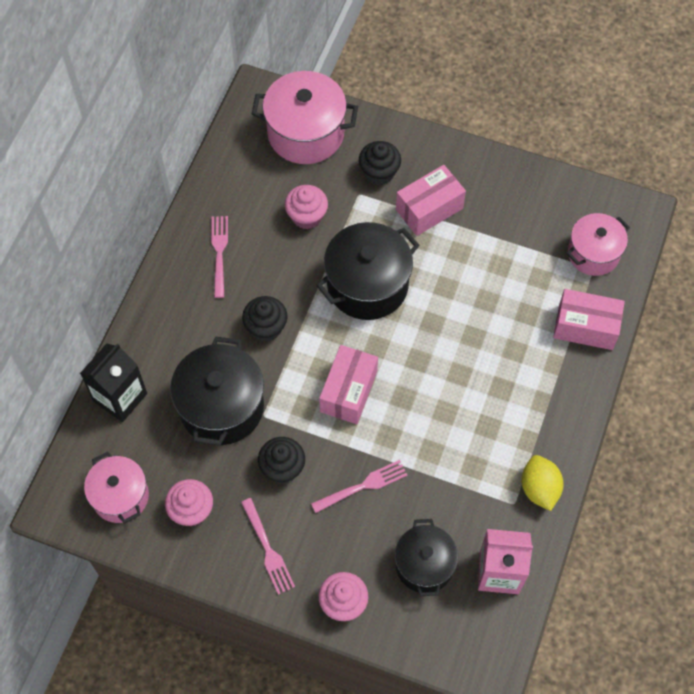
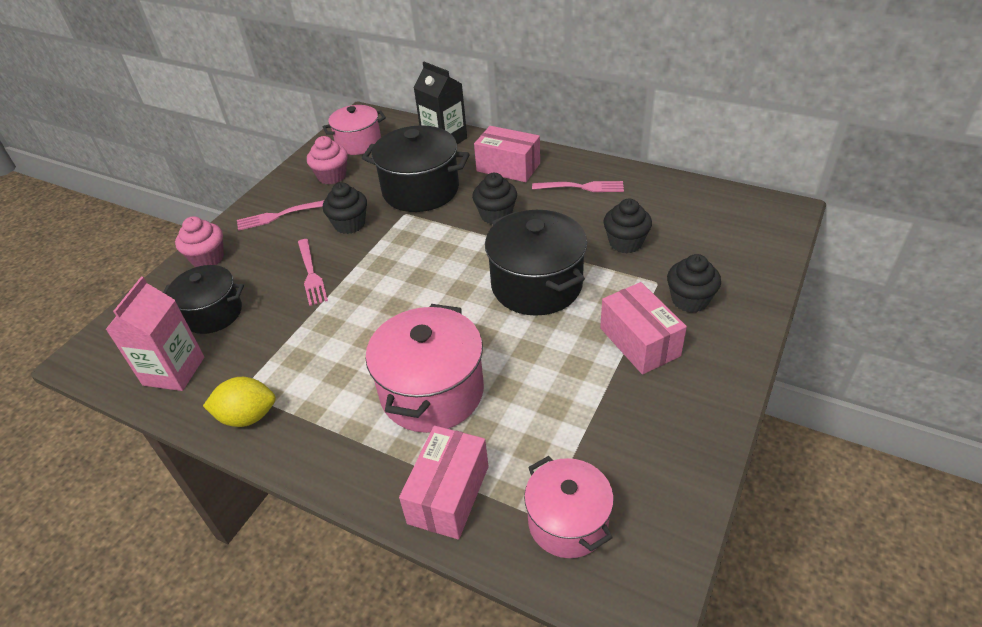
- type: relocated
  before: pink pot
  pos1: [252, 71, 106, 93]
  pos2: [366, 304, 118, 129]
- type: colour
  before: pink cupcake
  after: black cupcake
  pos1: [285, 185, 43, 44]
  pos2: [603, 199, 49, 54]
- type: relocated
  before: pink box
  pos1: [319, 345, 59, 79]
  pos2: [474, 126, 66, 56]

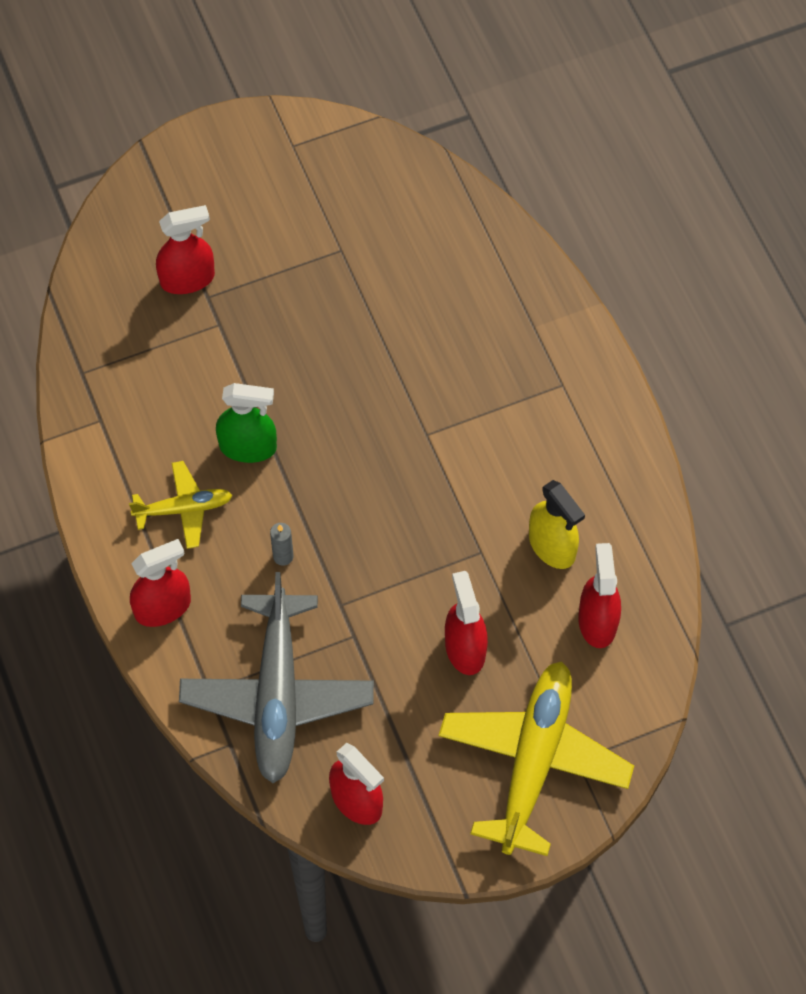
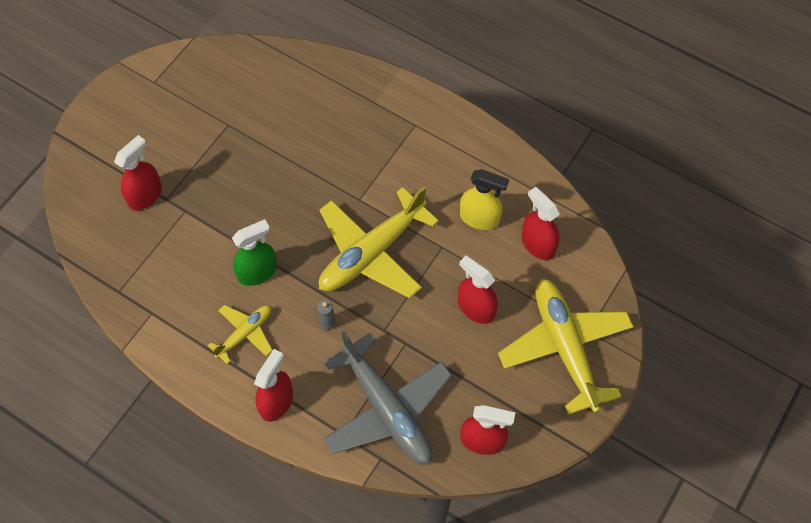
- type: appeared
  after: yellow plane
  pos2: [319, 186, 120, 112]

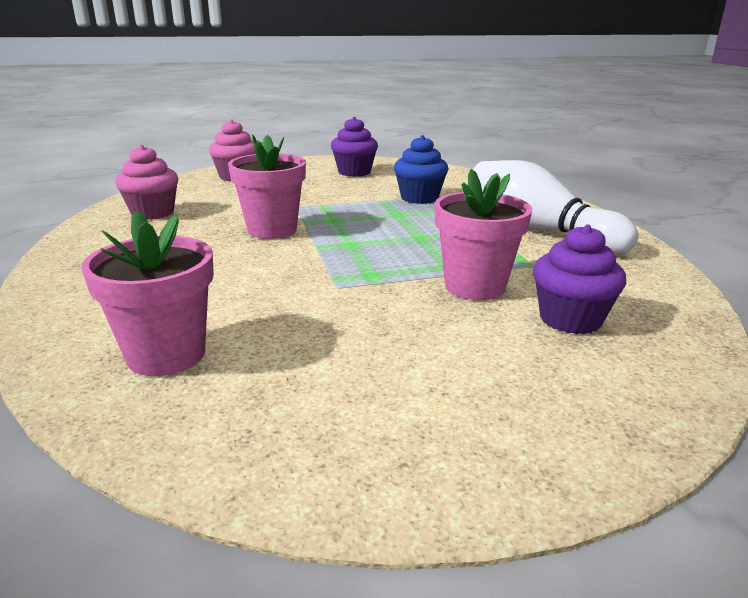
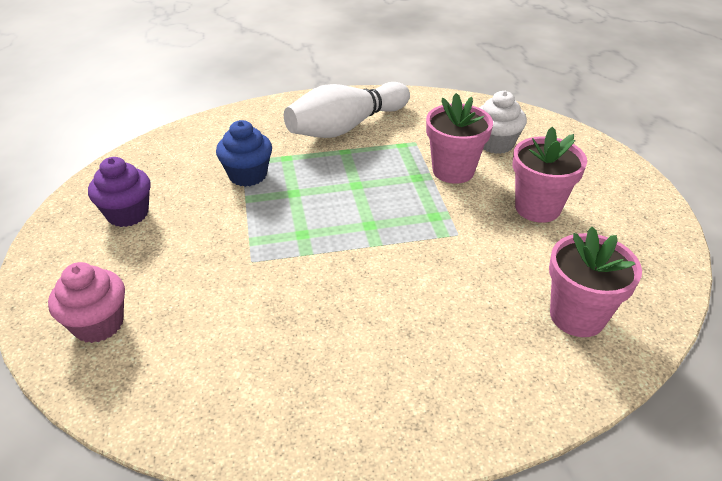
- type: missing
  before: pink cupcake
  pos1: [115, 145, 63, 75]
- type: relocated
  before: pink flower pot
  pos1: [228, 134, 78, 105]
  pos2: [512, 127, 75, 96]
- type: colour
  before: purple cupcake
  after: white cupcake
  pos1: [533, 224, 93, 110]
  pos2: [479, 91, 48, 63]

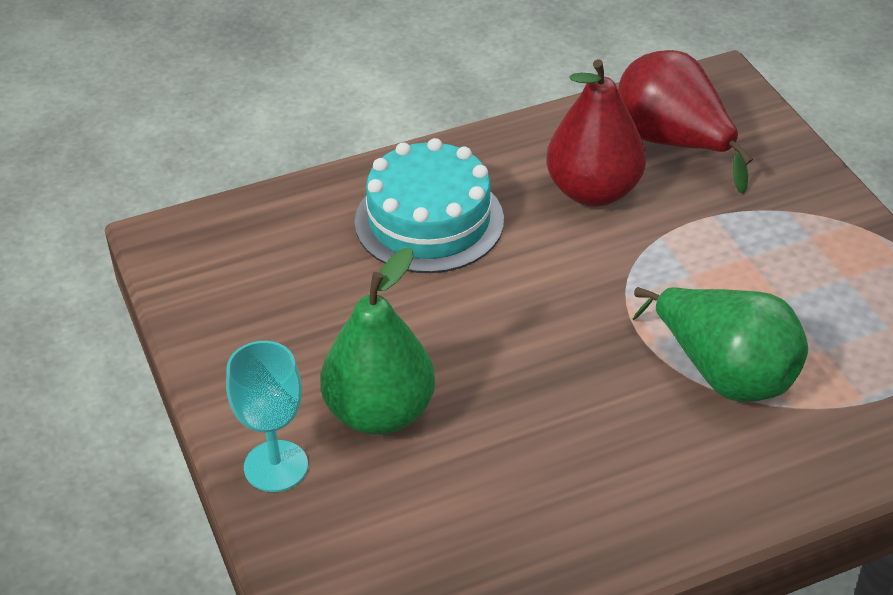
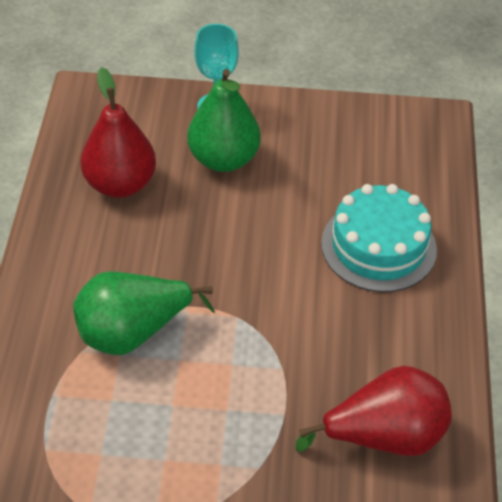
- type: relocated
  before: red pear
  pos1: [546, 59, 100, 147]
  pos2: [80, 67, 76, 131]

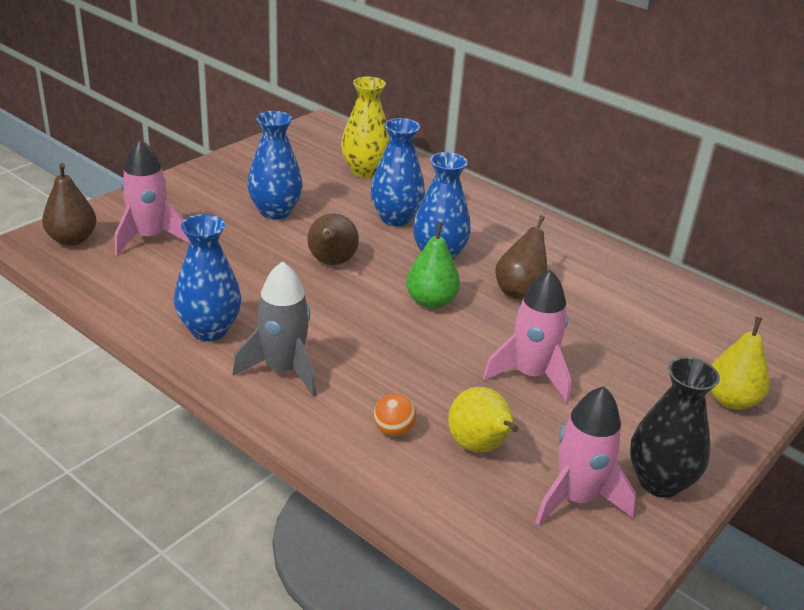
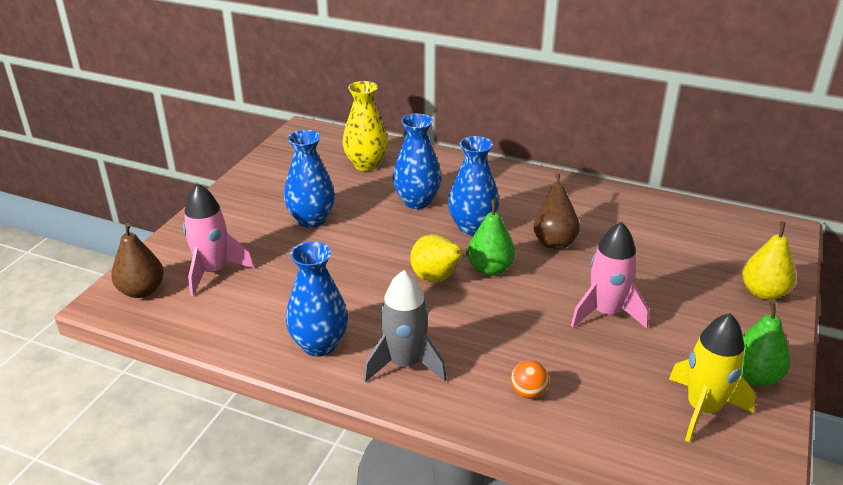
- type: missing
  before: brown pear
  pos1: [307, 213, 52, 52]
- type: relocated
  before: yellow pear
  pos1: [448, 387, 71, 65]
  pos2: [410, 234, 59, 49]
- type: colour
  before: pink rocket
  after: yellow rocket
  pos1: [535, 386, 101, 140]
  pos2: [669, 313, 87, 129]
- type: exchanged
  before: black vase
  after: green pear
  pos1: [630, 357, 90, 141]
  pos2: [741, 301, 49, 85]

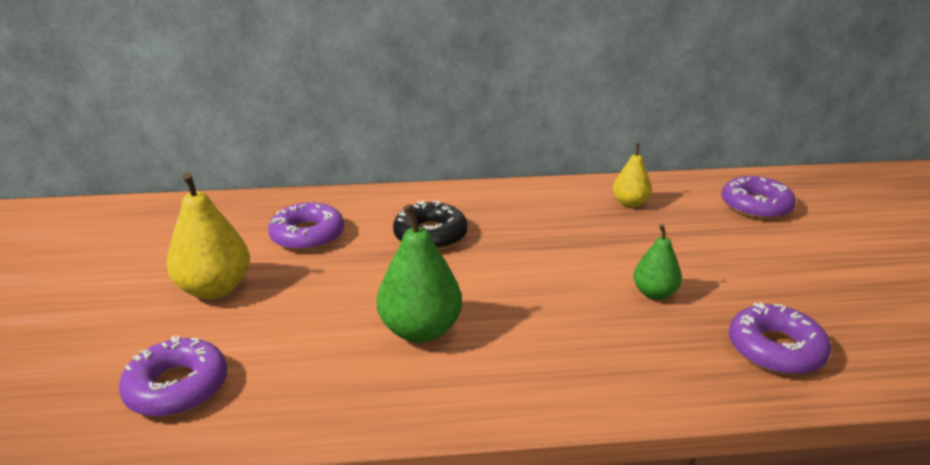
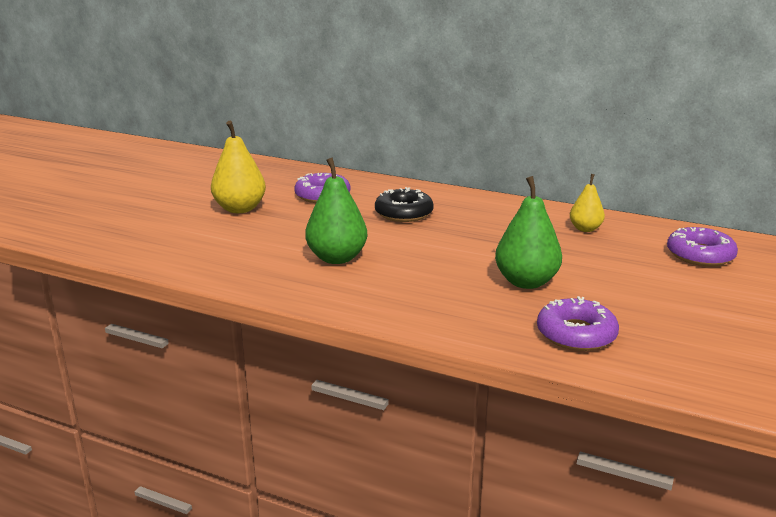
- type: missing
  before: purple donut
  pos1: [119, 336, 108, 81]
- type: size
  before: green pear
  pos1: [633, 225, 49, 75]
  pos2: [495, 176, 67, 113]
  scale: 1.67

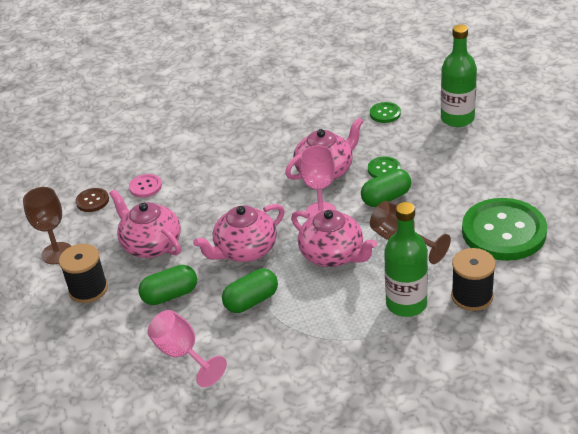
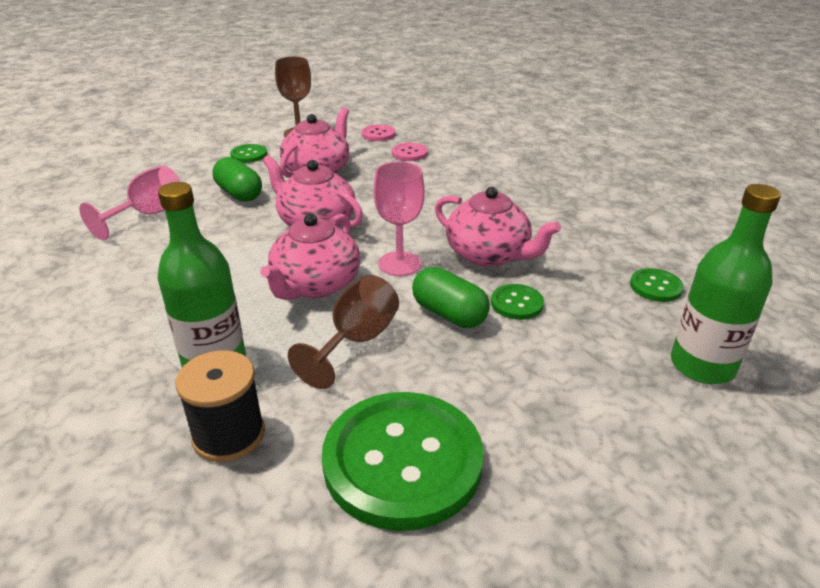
- type: exchanged
  before: black spool
  after: green button
  pos1: [59, 244, 49, 59]
  pos2: [230, 144, 37, 19]
- type: colour
  before: brown button
  after: pink button
  pos1: [76, 188, 33, 24]
  pos2: [361, 124, 34, 17]
- type: missing
  before: green capsule
  pos1: [222, 268, 56, 45]

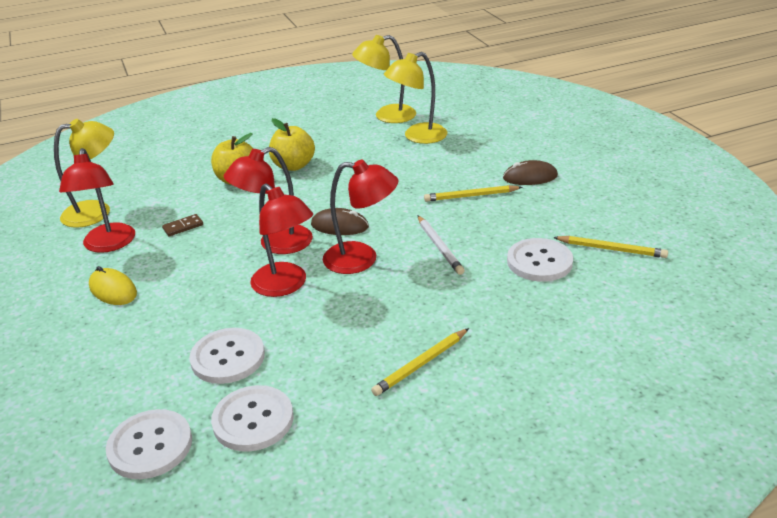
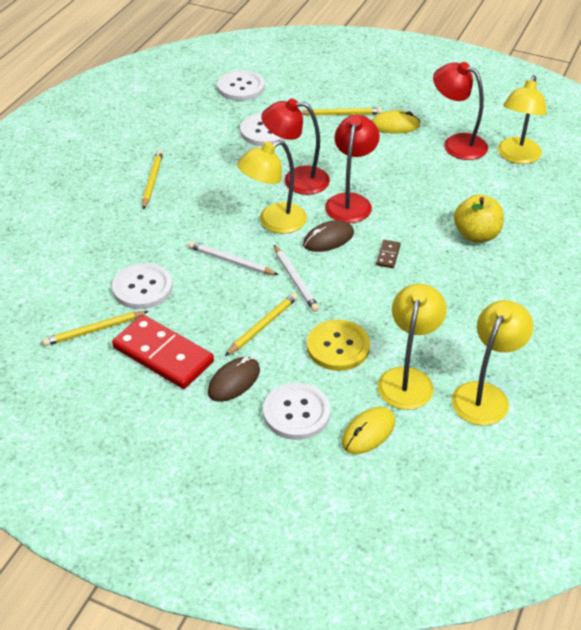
- type: relocated
  before: brown domino
  pos1: [162, 214, 41, 22]
  pos2: [376, 240, 25, 28]
- type: relocated
  before: white button
  pos1: [211, 385, 82, 67]
  pos2: [263, 383, 67, 57]
- type: missing
  before: yellow apple
  pos1: [269, 118, 46, 53]
- type: colour
  before: red lamp
  after: yellow lamp
  pos1: [323, 159, 76, 115]
  pos2: [237, 140, 70, 94]
- type: appeared
  after: red domino
  pos2: [112, 315, 102, 74]
- type: appeared
  after: white pencil
  pos2: [274, 245, 45, 67]
- type: appeared
  after: yellow pencil
  pos2: [301, 108, 81, 8]
- type: appeared
  after: yellow button
  pos2: [307, 320, 63, 51]
- type: appeared
  after: yellow mouse
  pos2: [342, 407, 53, 47]

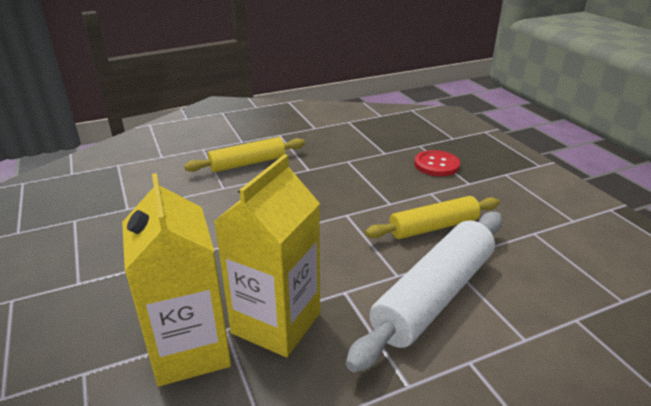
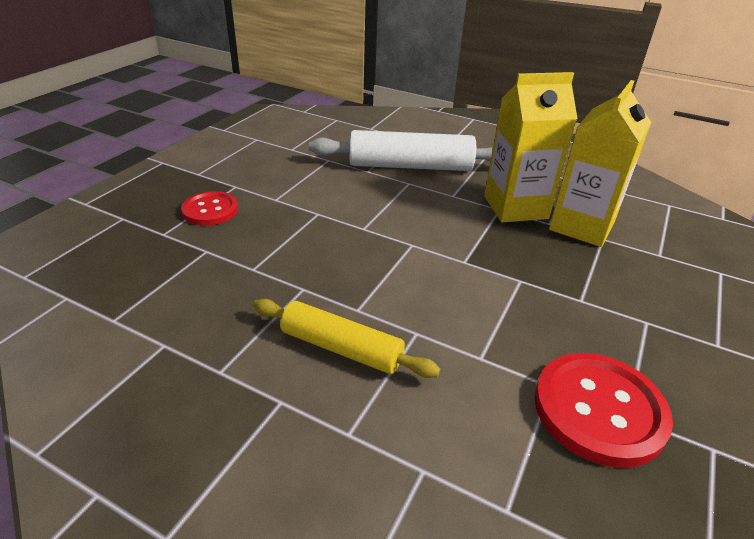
- type: missing
  before: yellow rolling pin
  pos1: [365, 196, 135, 43]
- type: appeared
  after: red button
  pos2: [534, 353, 139, 115]

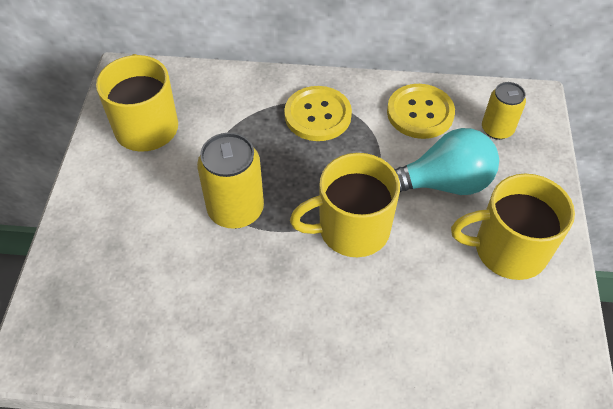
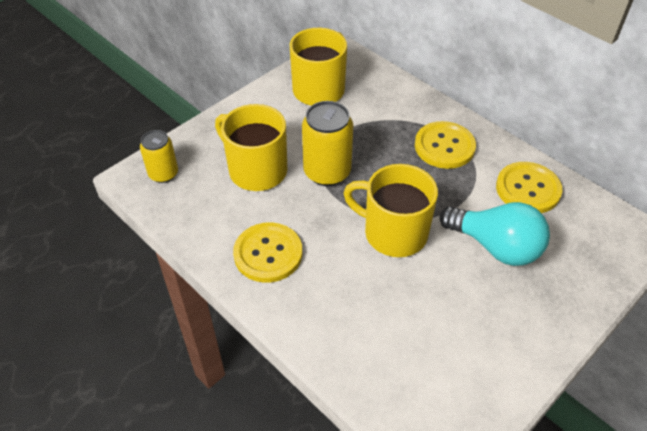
- type: relocated
  before: yellow mug
  pos1: [451, 174, 124, 106]
  pos2: [215, 104, 72, 87]
- type: relocated
  before: yellow can
  pos1: [482, 82, 44, 58]
  pos2: [140, 130, 38, 53]
- type: appeared
  after: yellow button
  pos2: [233, 222, 69, 61]

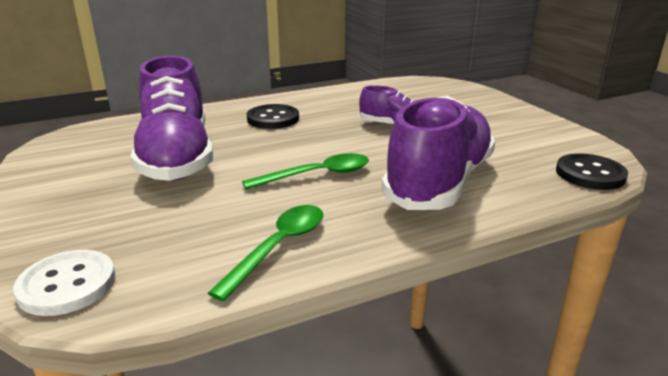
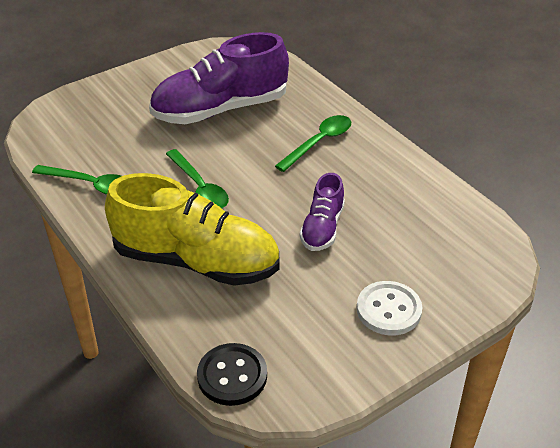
- type: relocated
  before: white button
  pos1: [13, 250, 103, 66]
  pos2: [357, 281, 65, 54]
- type: exchanged
  before: black button
  after: green spoon
  pos1: [247, 104, 52, 25]
  pos2: [275, 115, 76, 57]
- type: colour
  before: purple shoe
  after: yellow shoe
  pos1: [381, 96, 114, 114]
  pos2: [105, 173, 175, 113]

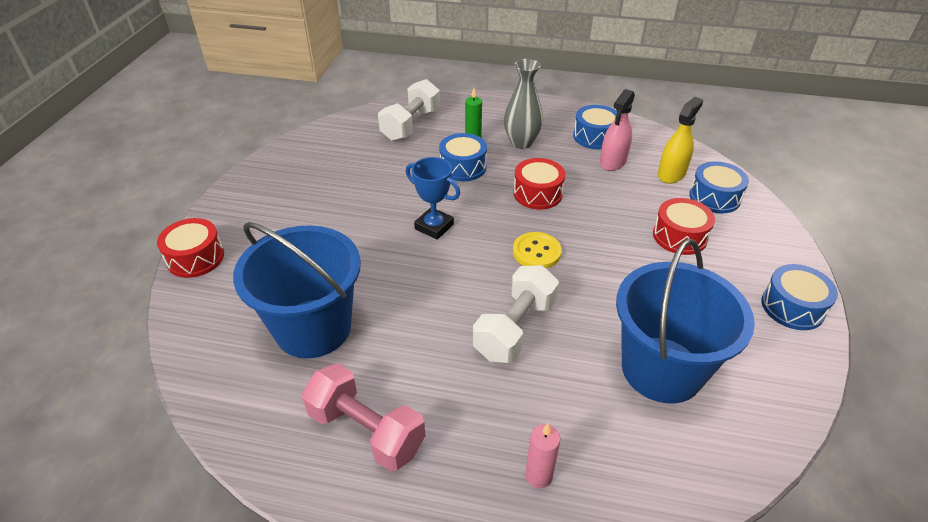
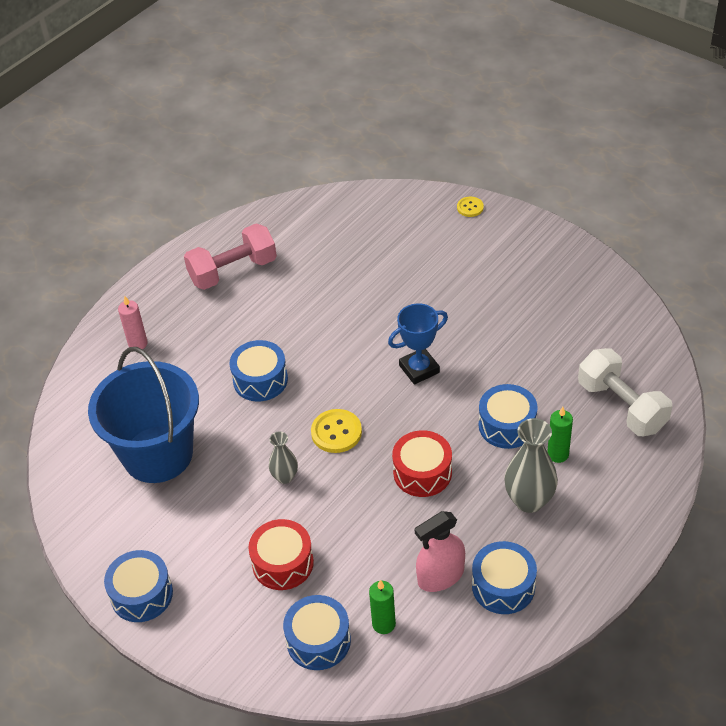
- type: exchanged
  before: red drum
  after: yellow button
  pos1: [157, 218, 67, 60]
  pos2: [457, 197, 27, 20]
- type: missing
  before: blue bucket
  pos1: [233, 222, 128, 137]
- type: exchanged
  before: white dumbbell
  after: blue drum
  pos1: [473, 265, 86, 98]
  pos2: [229, 340, 59, 62]
- type: spun
  before: pink spray bottle
  pos1: [600, 89, 35, 82]
  pos2: [415, 511, 50, 81]
  turn: -90
- type: exchanged
  before: yellow spray bottle
  after: green candle
  pos1: [658, 97, 45, 87]
  pos2: [369, 580, 27, 54]
- type: appeared
  after: grey vase
  pos2: [269, 431, 29, 53]

